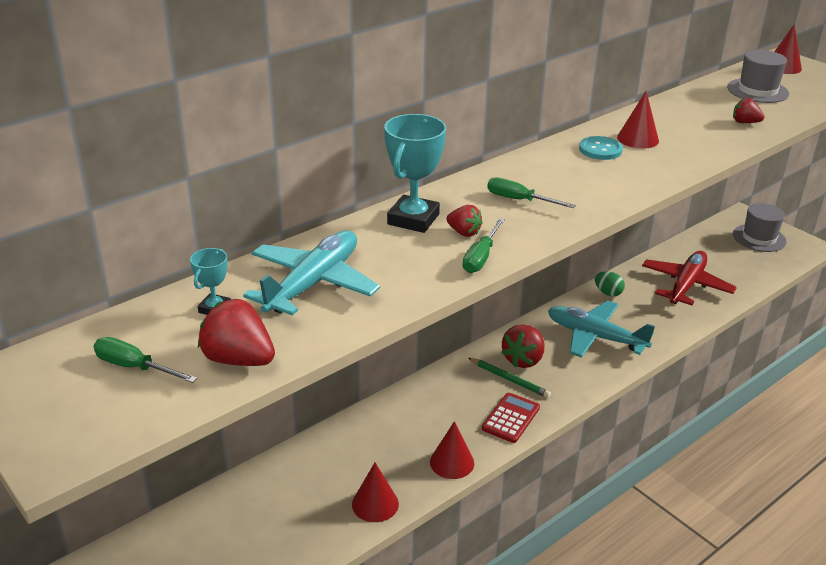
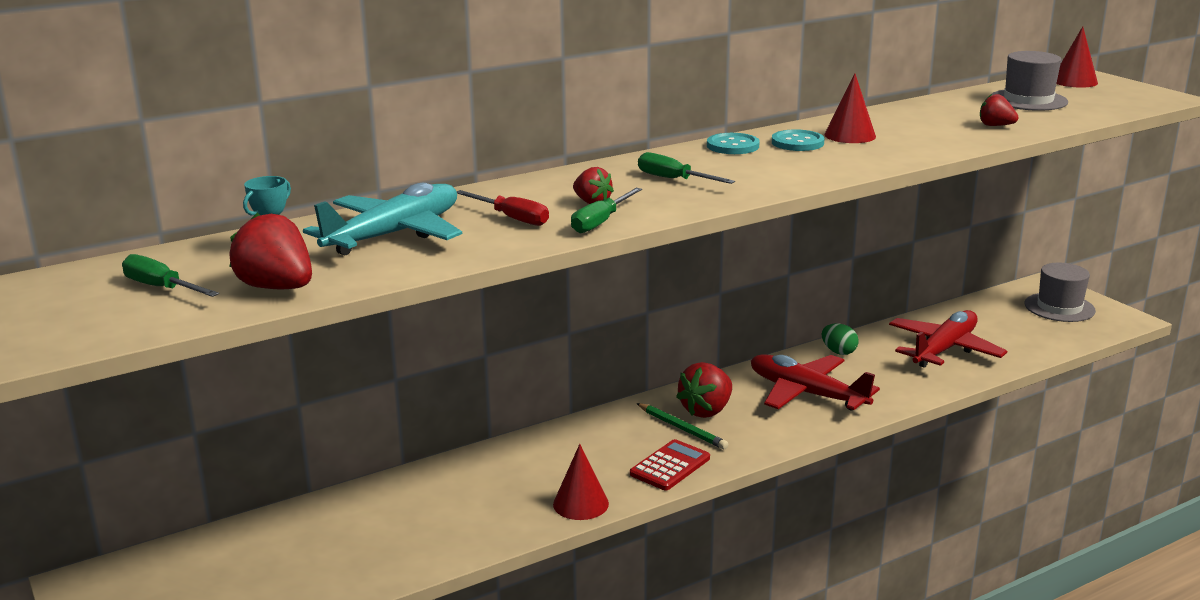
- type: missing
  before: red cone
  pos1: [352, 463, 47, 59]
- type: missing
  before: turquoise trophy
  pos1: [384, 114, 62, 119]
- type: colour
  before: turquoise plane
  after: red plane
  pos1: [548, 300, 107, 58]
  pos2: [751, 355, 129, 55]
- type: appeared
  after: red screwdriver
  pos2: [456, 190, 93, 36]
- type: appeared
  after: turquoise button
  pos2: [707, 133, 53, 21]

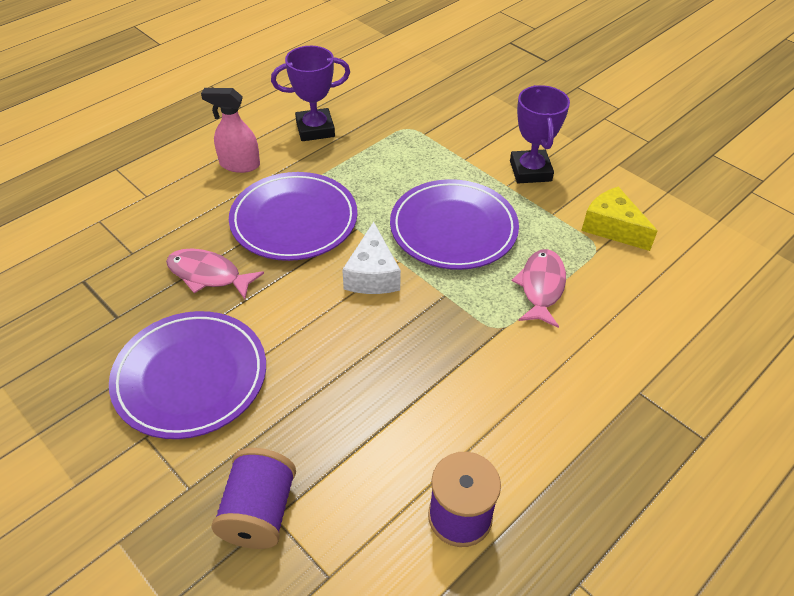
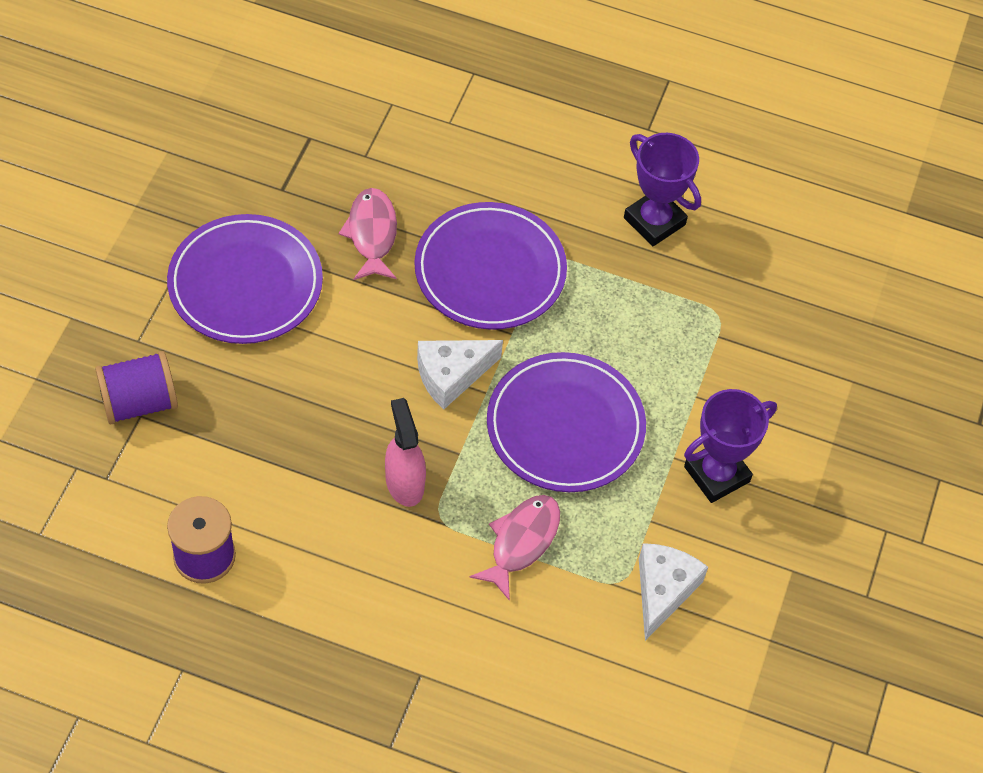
- type: relocated
  before: pink spray bottle
  pos1: [201, 88, 59, 85]
  pos2: [385, 398, 41, 109]
- type: spun
  before: pink fish
  pos1: [512, 249, 54, 79]
  pos2: [470, 495, 90, 106]
  turn: -45
- type: colour
  before: yellow cheese
  after: white cheese
  pos1: [581, 186, 76, 65]
  pos2: [639, 543, 69, 98]

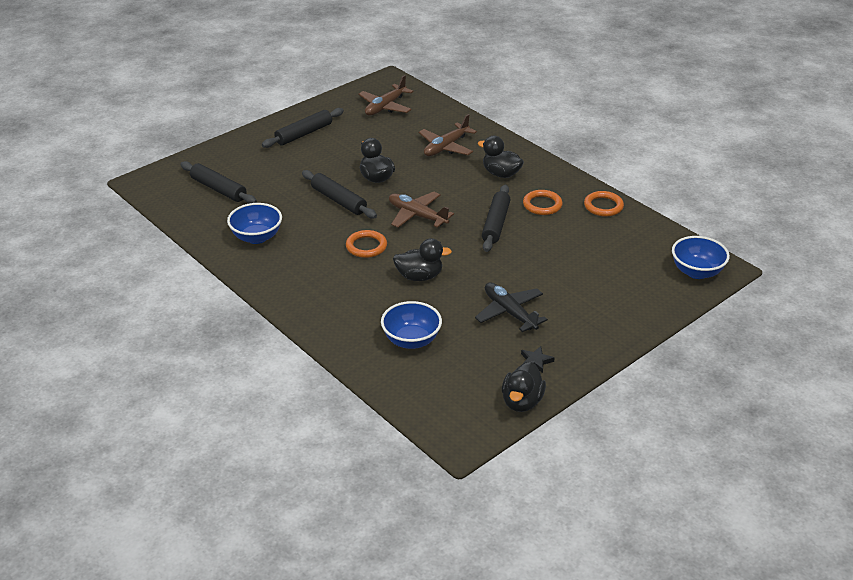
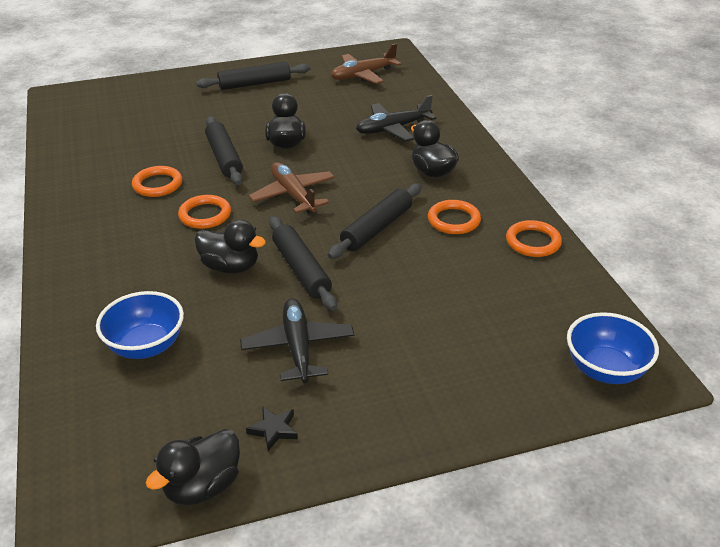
- type: relocated
  before: black rolling pin
  pos1: [181, 161, 76, 43]
  pos2: [269, 216, 68, 95]
- type: missing
  before: blue bowl
  pos1: [227, 203, 55, 41]
- type: colour
  before: brown plane
  after: black plane
  pos1: [419, 114, 58, 42]
  pos2: [356, 95, 80, 47]
- type: appeared
  after: orange ring
  pos2: [132, 166, 50, 31]

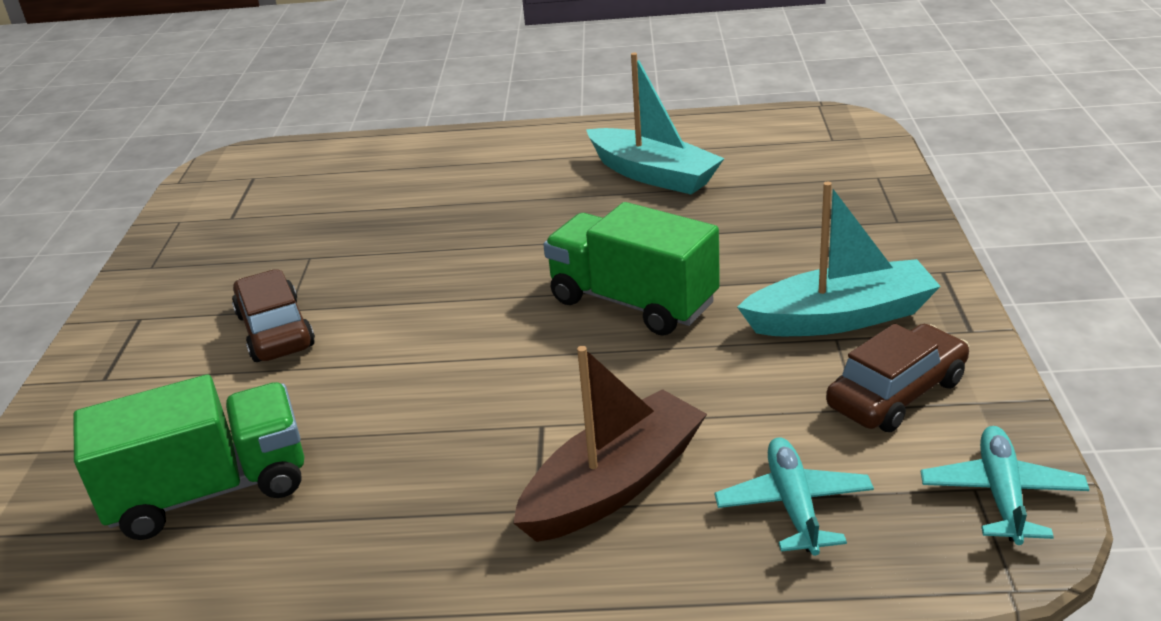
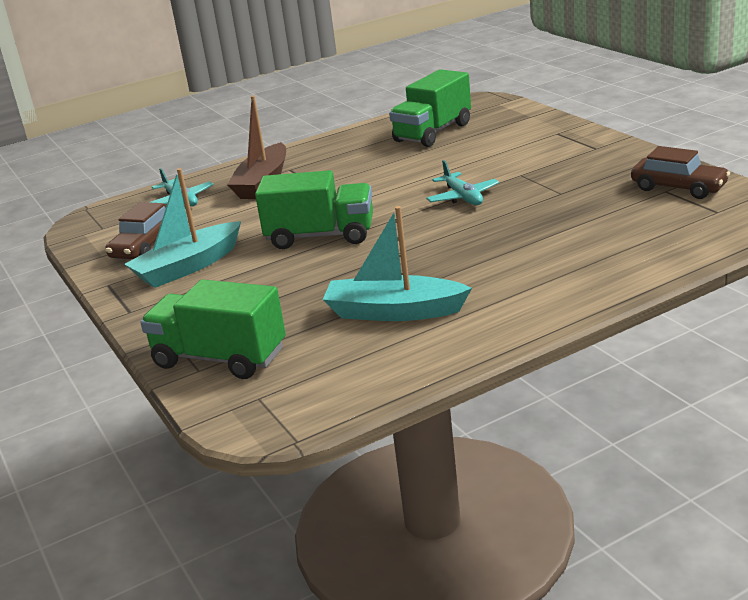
- type: relocated
  before: brown car
  pos1: [232, 269, 83, 93]
  pos2: [631, 146, 99, 53]
- type: relocated
  before: turquoise plane
  pos1: [921, 426, 168, 119]
  pos2: [426, 160, 73, 45]
- type: appeared
  after: green truck
  pos2: [140, 279, 146, 100]

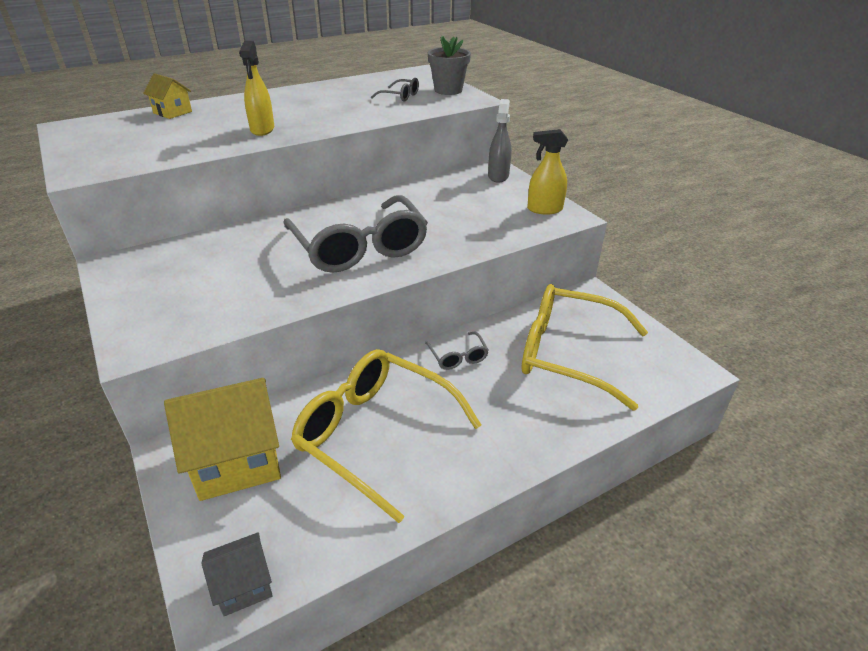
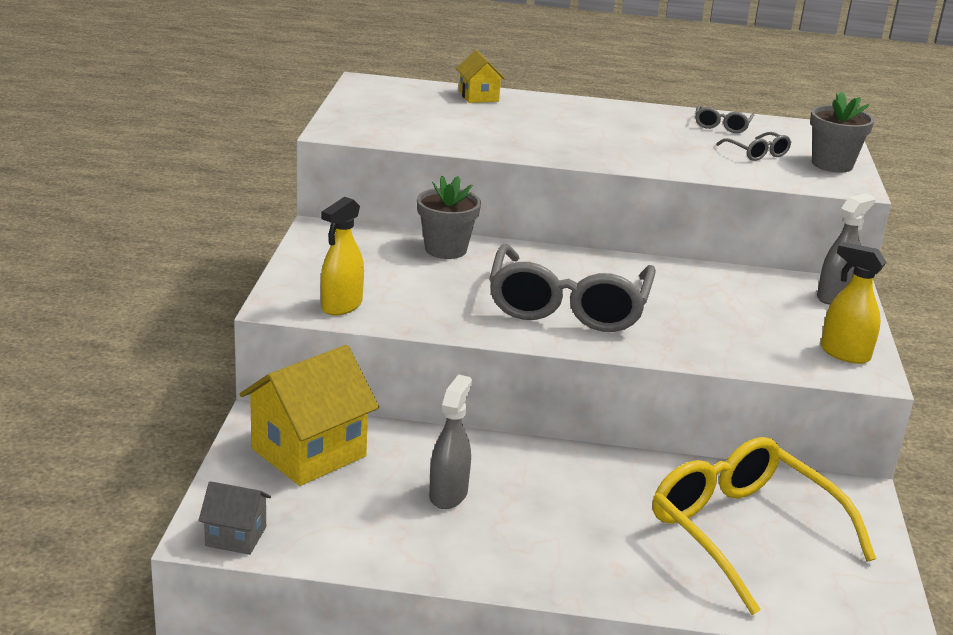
- type: spun
  before: yellow house
  pos1: [164, 378, 117, 123]
  pos2: [240, 345, 139, 141]
  turn: -60
- type: relocated
  before: yellow spray bottle
  pos1: [239, 41, 35, 95]
  pos2: [321, 197, 43, 119]
- type: exchanged
  before: yellow glasses
  after: grey spray bottle
  pos1: [291, 349, 190, 174]
  pos2: [429, 374, 43, 135]
- type: relocated
  before: grey glasses
  pos1: [425, 332, 64, 38]
  pos2: [695, 105, 59, 28]
- type: appeared
  after: grey flower pot
  pos2: [417, 176, 64, 83]

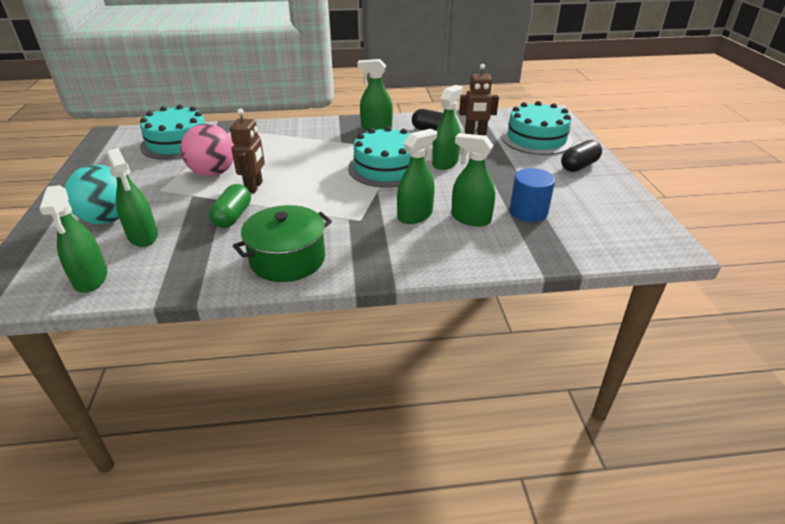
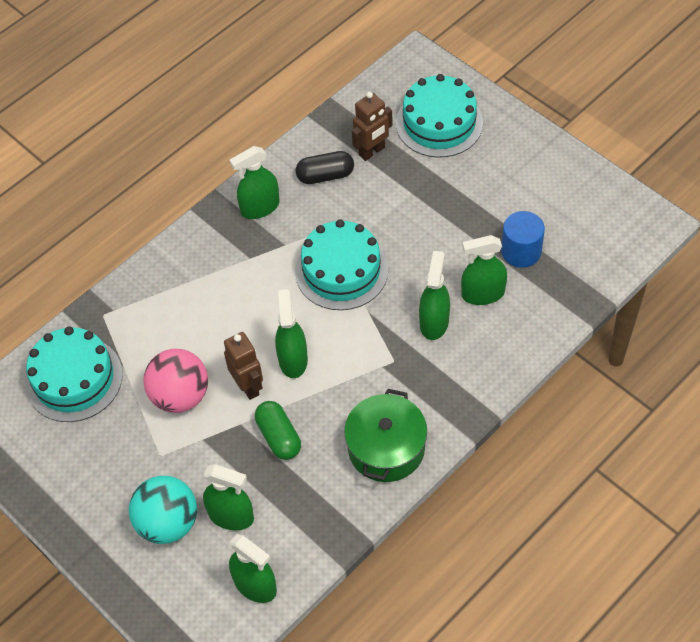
- type: relocated
  before: green spray bottle
  pos1: [432, 85, 31, 85]
  pos2: [275, 289, 33, 89]
- type: missing
  before: black capsule
  pos1: [561, 140, 41, 32]

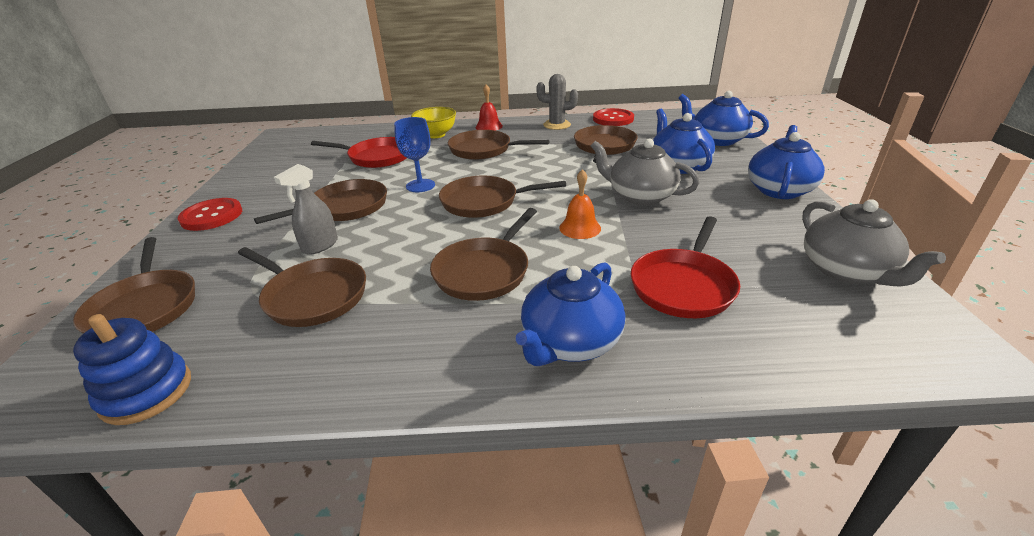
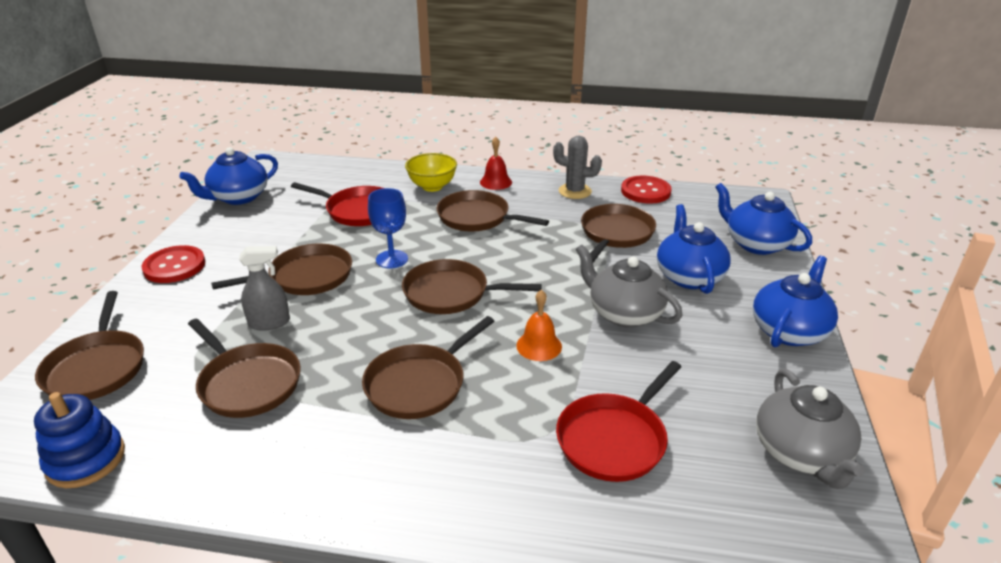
- type: spun
  before: grey spray bottle
  pos1: [274, 164, 64, 91]
  pos2: [239, 246, 51, 85]
  turn: -150
- type: relocated
  before: blue teapot
  pos1: [516, 262, 109, 104]
  pos2: [179, 147, 99, 58]

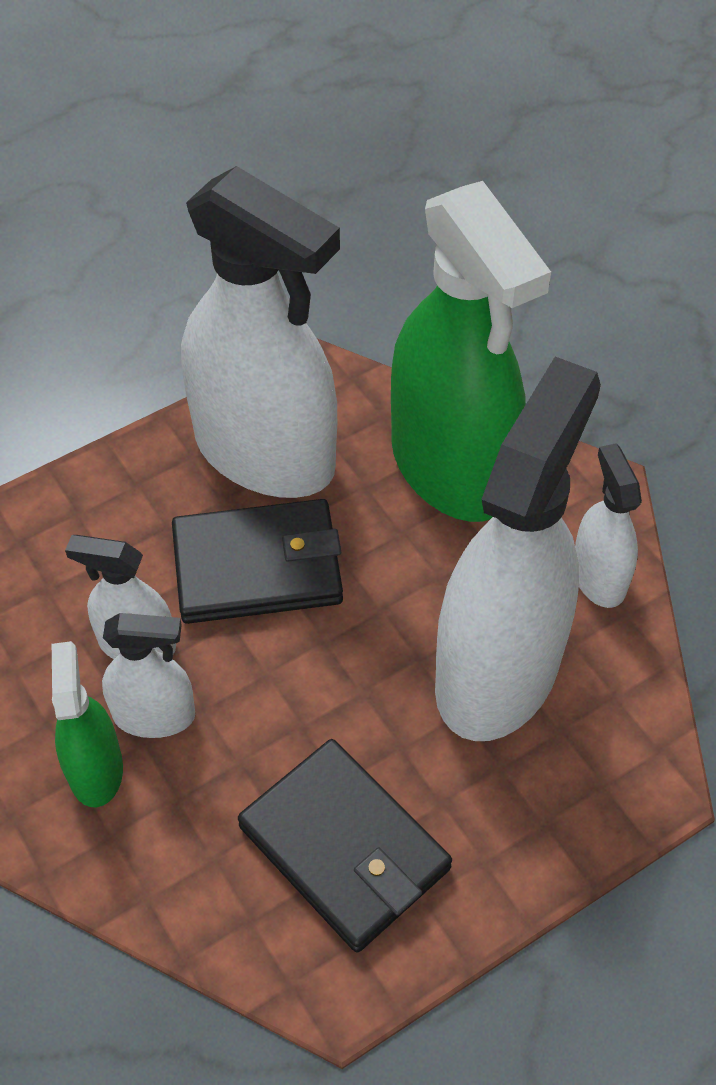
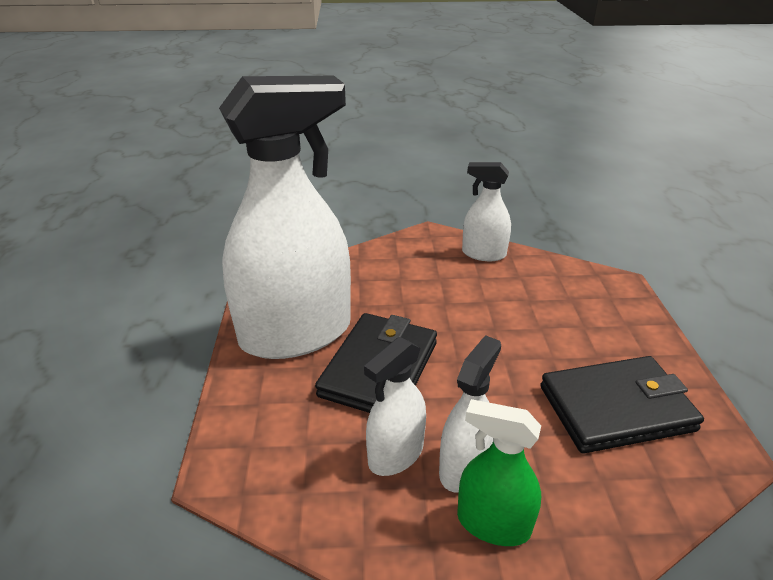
- type: missing
  before: green spray bottle
  pos1: [391, 181, 160, 341]
- type: missing
  before: white spray bottle
  pos1: [435, 357, 166, 384]

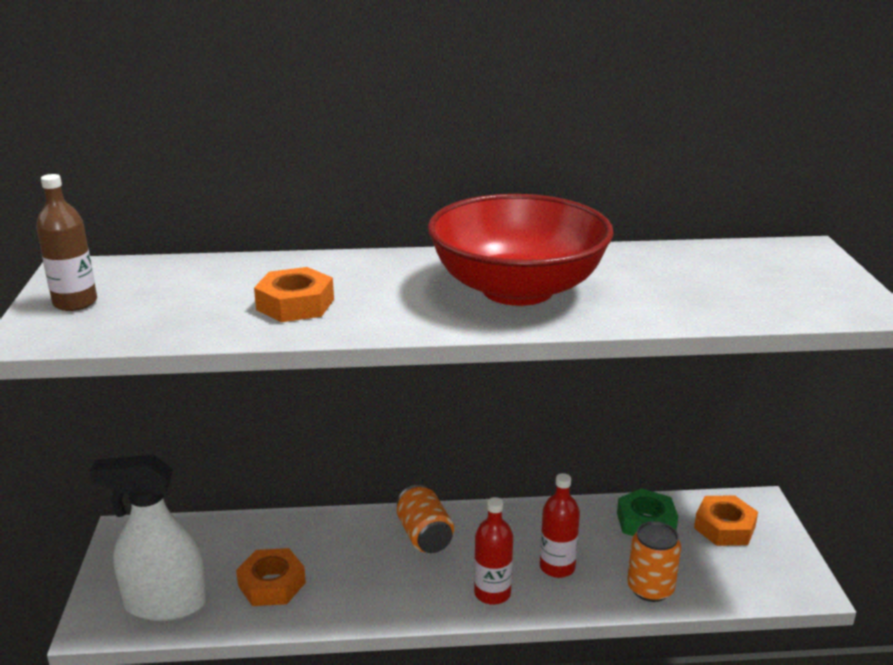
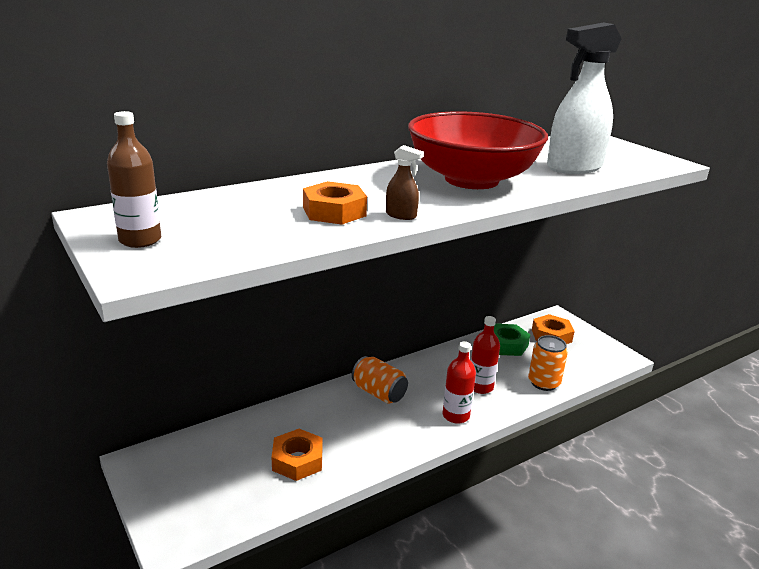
- type: relocated
  before: white spray bottle
  pos1: [89, 455, 118, 166]
  pos2: [547, 22, 75, 152]
- type: appeared
  after: brown spray bottle
  pos2: [386, 145, 38, 75]

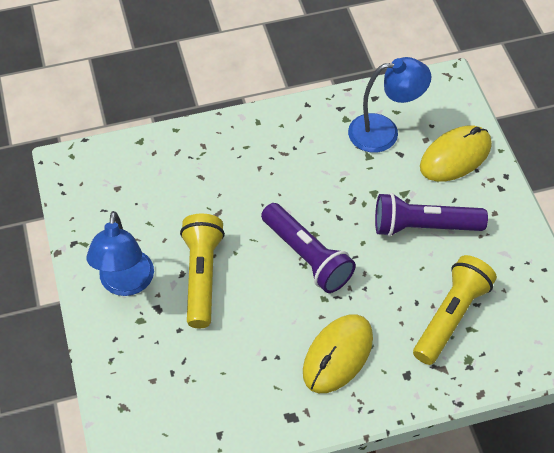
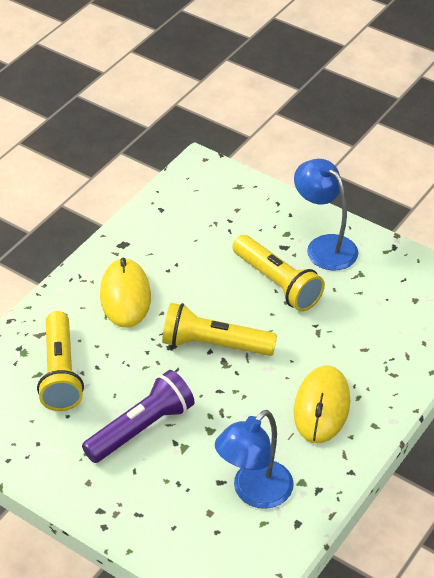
- type: colour
  before: purple flashlight
  after: yellow flashlight
  pos1: [261, 203, 95, 90]
  pos2: [162, 303, 115, 53]
- type: relocated
  before: yellow mouse
  pos1: [420, 126, 72, 56]
  pos2: [294, 366, 56, 77]

